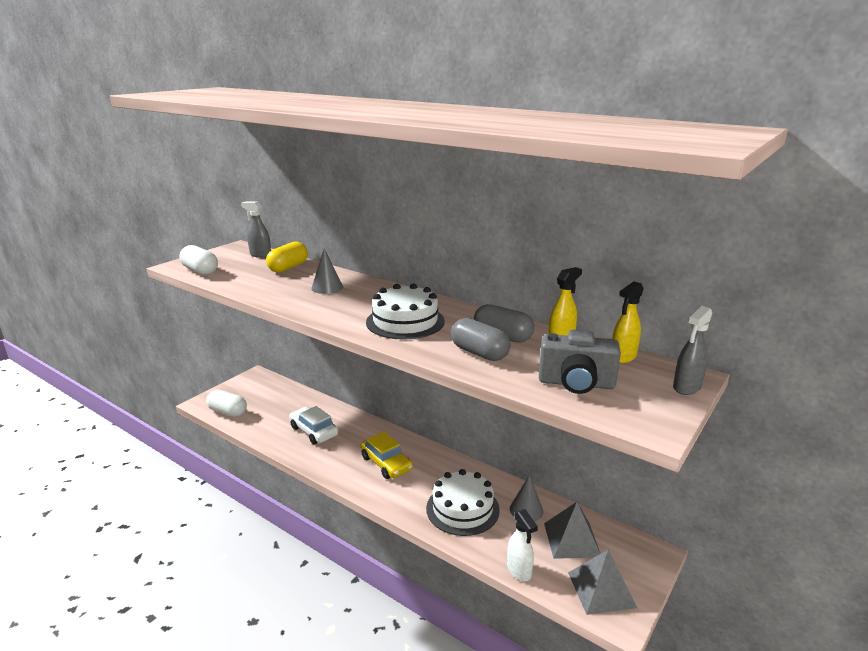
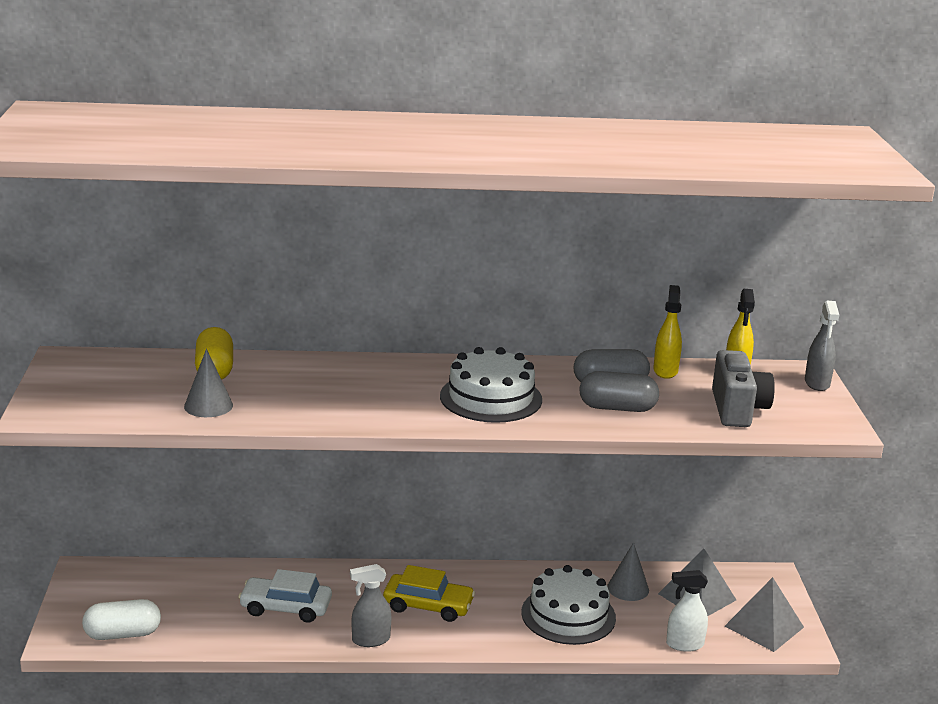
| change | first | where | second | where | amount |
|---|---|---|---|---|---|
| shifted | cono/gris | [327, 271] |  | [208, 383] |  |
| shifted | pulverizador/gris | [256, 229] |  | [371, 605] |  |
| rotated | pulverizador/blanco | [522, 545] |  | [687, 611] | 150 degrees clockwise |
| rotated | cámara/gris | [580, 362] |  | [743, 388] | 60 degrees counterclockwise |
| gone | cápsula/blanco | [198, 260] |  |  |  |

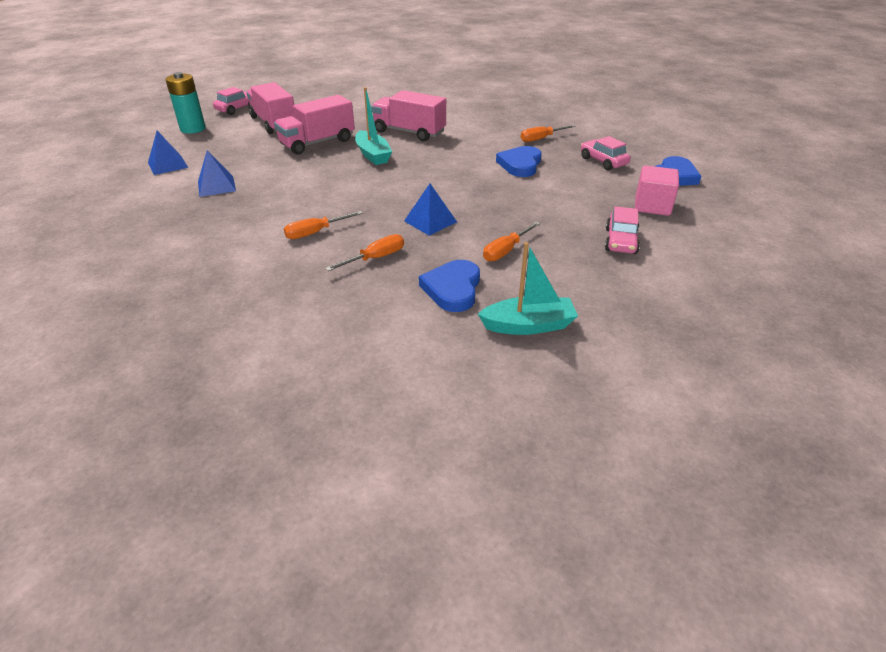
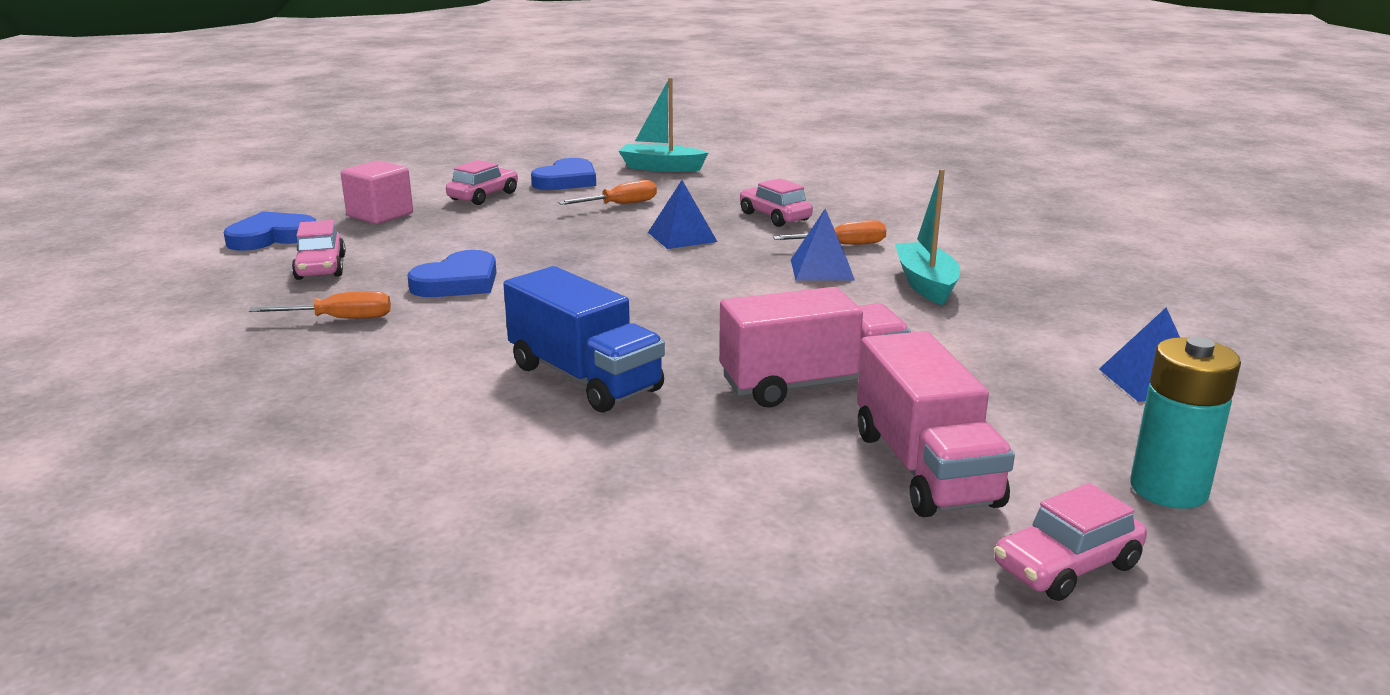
| change | first | where | second | where | amount |
|---|---|---|---|---|---|
| repainted | camión/rosa | [408, 115] | camión/azul | [584, 339] |  |
| shifted | corazón/azul | [449, 286] |  | [563, 174] |  |
| swapped | destornillador/naranja | [364, 252] | coche/rosa | [776, 202] |  |
| shifted | pirámide/azul | [217, 173] |  | [823, 244] |  |
| shifted | barco/turquesa | [373, 126] |  | [927, 237] |  |

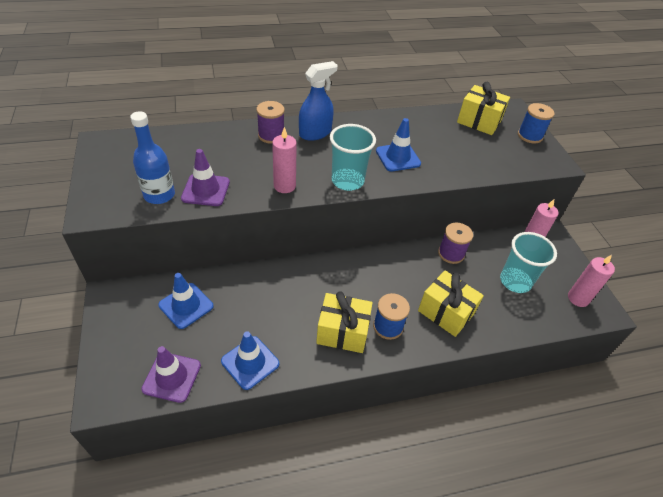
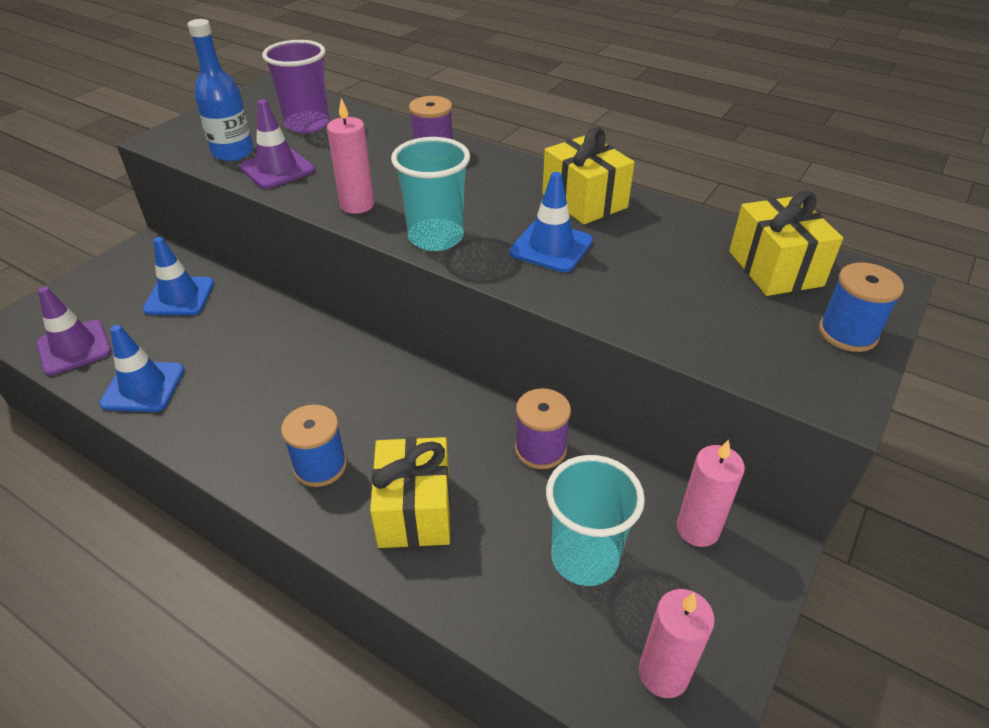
| change | first | where | second | where | amount |
|---|---|---|---|---|---|
| new |  |  | vaso/morado | [295, 86] |  |
| shifted | regalo/amarillo | [344, 322] |  | [588, 175] |  |
| gone | pulverizador/azul | [318, 101] |  |  |  |

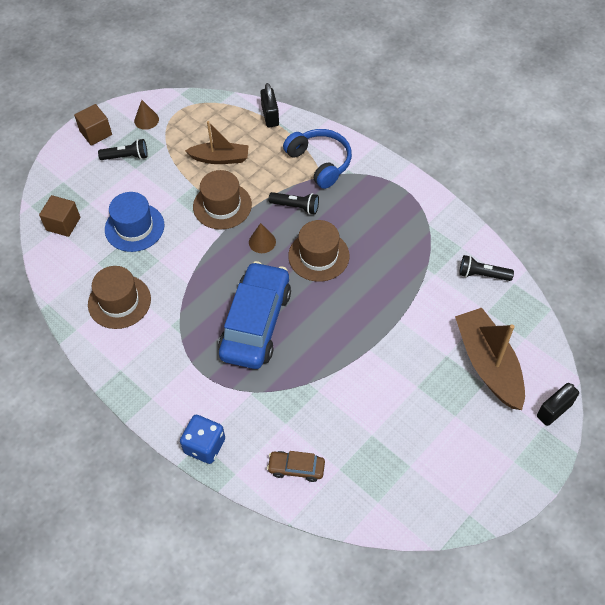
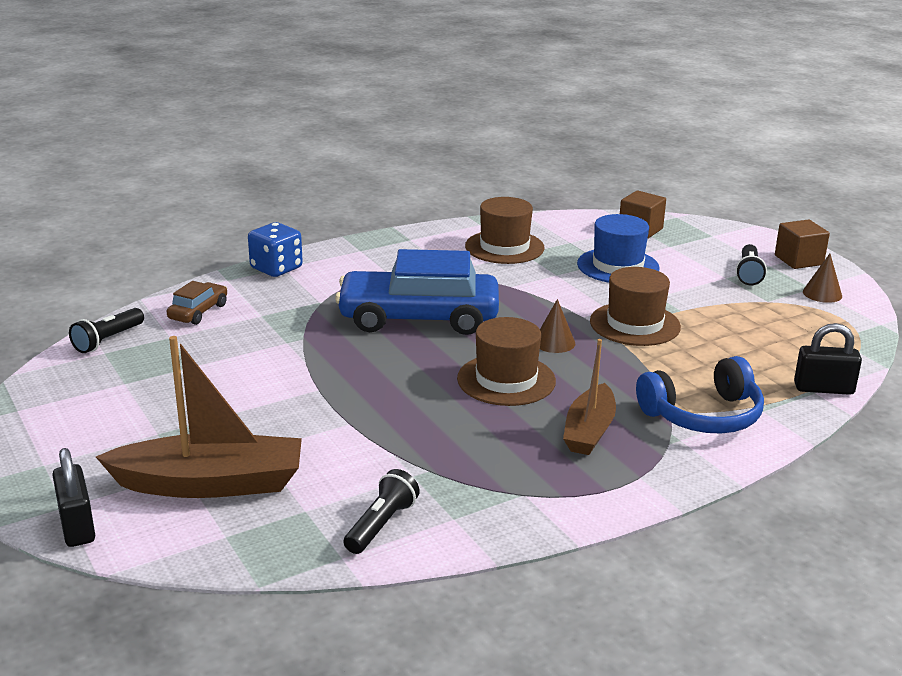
| change | first | where | second | where | amount |
|---|---|---|---|---|---|
| shifted | lámpara de mano/negro | [293, 203] |  | [106, 330] |  |
| rotated | coche/azul | [254, 315] |  | [417, 292] | 150 degrees clockwise |
| shifted | barco/marrón | [217, 142] |  | [589, 397] |  |

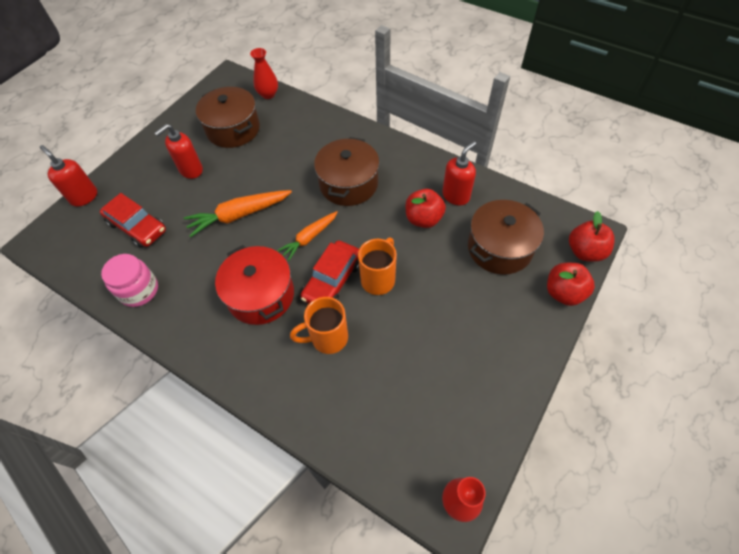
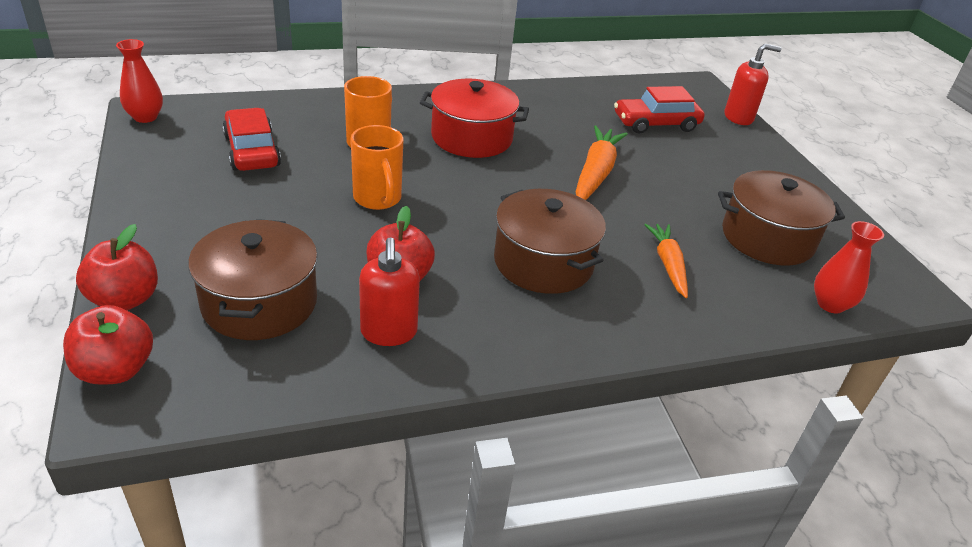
| change | first | where | second | where | amount |
|---|---|---|---|---|---|
| shifted | coche/rojo | [329, 272] |  | [251, 139] |  |
| shifted | zanahoria/naranja | [307, 236] |  | [666, 261] |  |
| gone | tarro/rosa | [129, 280] |  |  |  |
| gone | dispensador de jabón/rojo | [179, 151] |  |  |  |

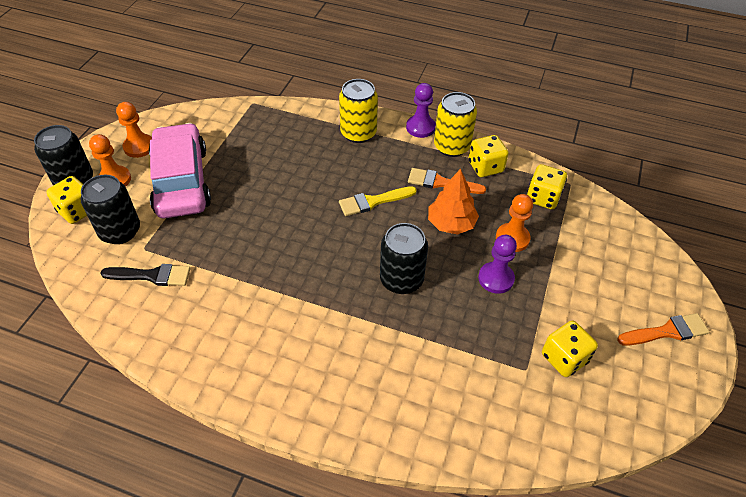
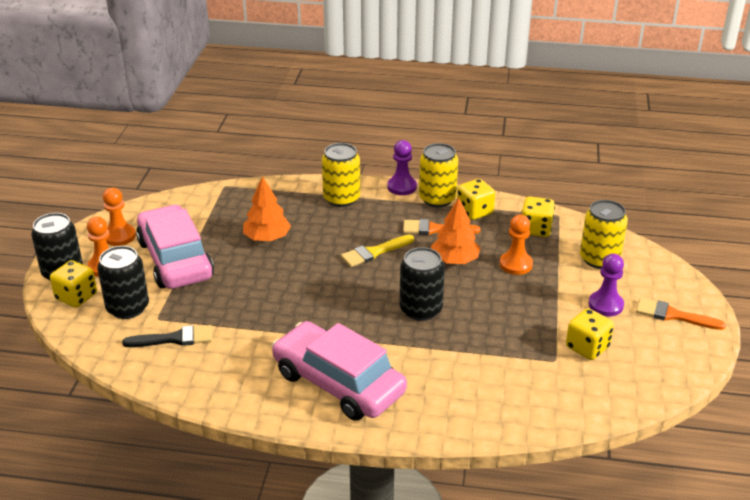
| change | first | where | second | where | amount |
|---|---|---|---|---|---|
| new |  |  | árbol/naranja | [267, 208] |  |
| new |  |  | coche/rosa | [339, 371] |  |
| new |  |  | lata/amarillo | [604, 234] |  |
| shifted | peón/morado | [497, 264] |  | [606, 285] |  |
| rotated | pincel/naranja | [663, 329] |  | [681, 314] | 135 degrees counterclockwise |

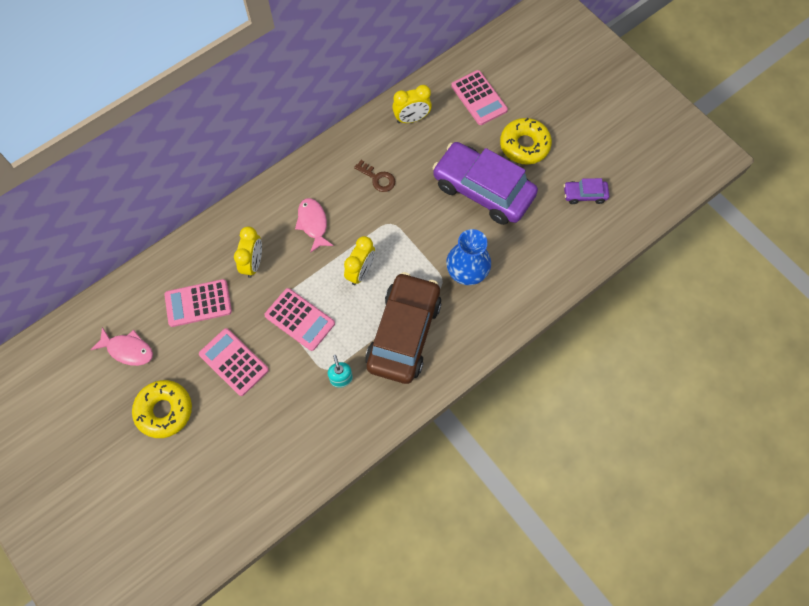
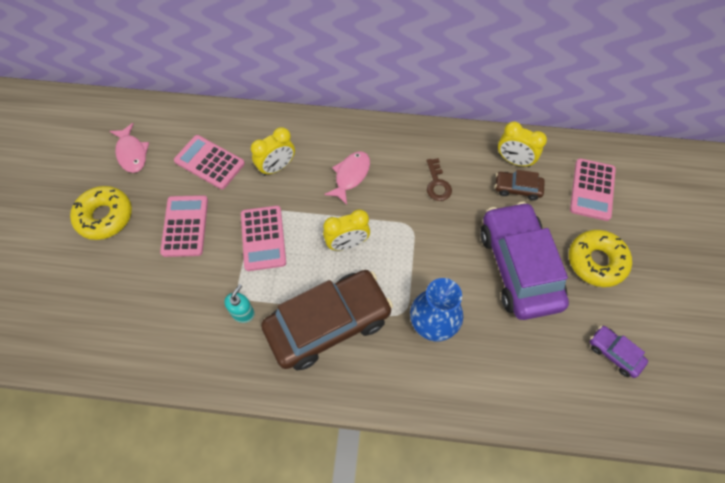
| change | first | where | second | where | amount |
|---|---|---|---|---|---|
| new |  |  | coche/marrón | [520, 185] |  |

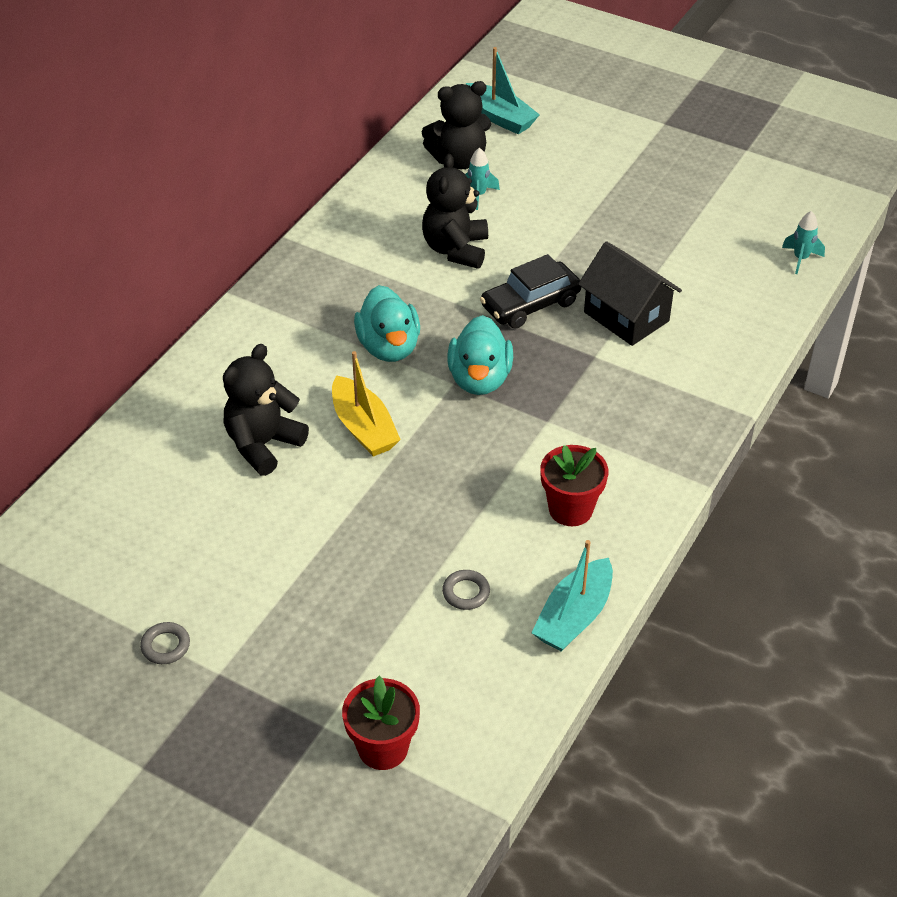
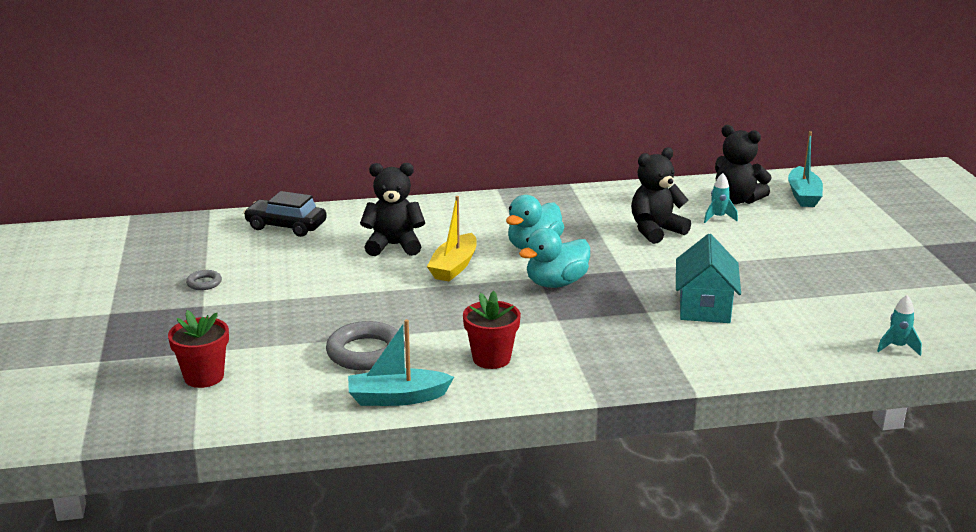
| change | first | where | second | where | amount |
|---|---|---|---|---|---|
| shifted | coche/negro | [530, 291] |  | [285, 214] |  |
| scaled | anillo/gris | [466, 590] |  | [365, 345] | x2.03 |
| repainted | casa/negro | [630, 293] | casa/turquesa | [708, 278] |  |

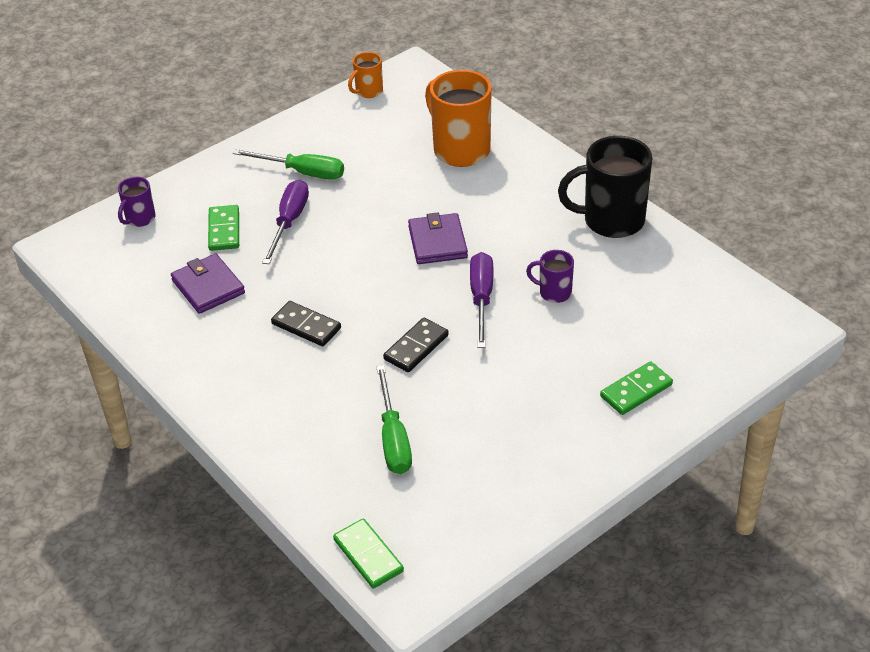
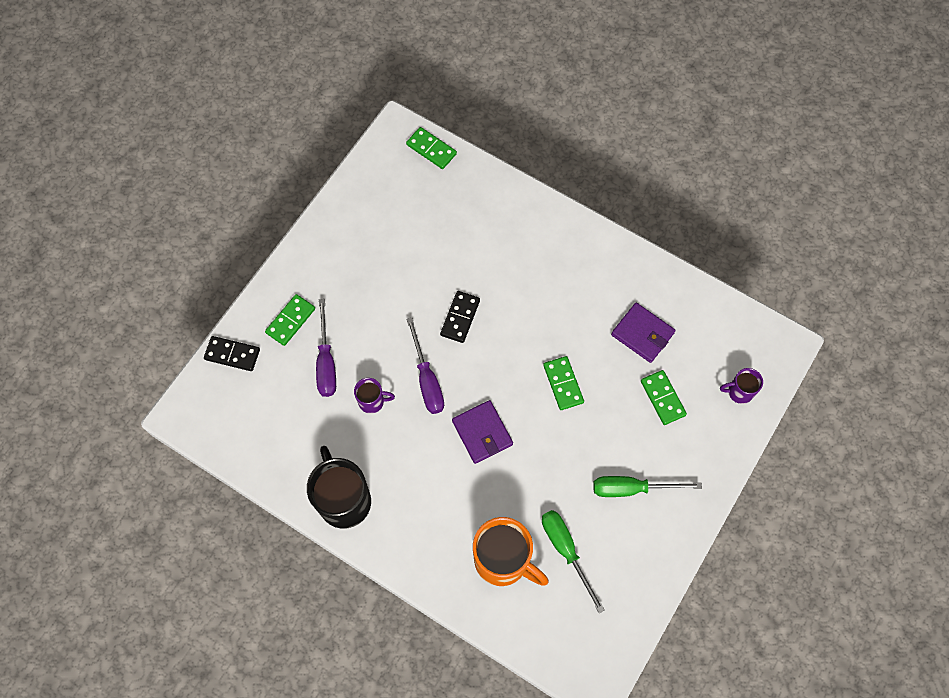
| change | first | where | second | where | amount |
|---|---|---|---|---|---|
| shifted | ficha de dominó/negro | [306, 323] |  | [232, 353] |  |
| rotated | taza/negro | [605, 187] |  | [339, 487] | 90 degrees counterclockwise |
| shifted | destornillador/morado | [285, 222] |  | [326, 348] |  |
| shifted | destornillador/verde | [394, 419] |  | [573, 561] |  |
| new |  |  | ficha de dominó/verde | [563, 383] |  |
| rotated | taza/morado | [137, 202] |  | [741, 386] | 105 degrees counterclockwise |
| gone | taza/naranja | [365, 75] |  |  |  |

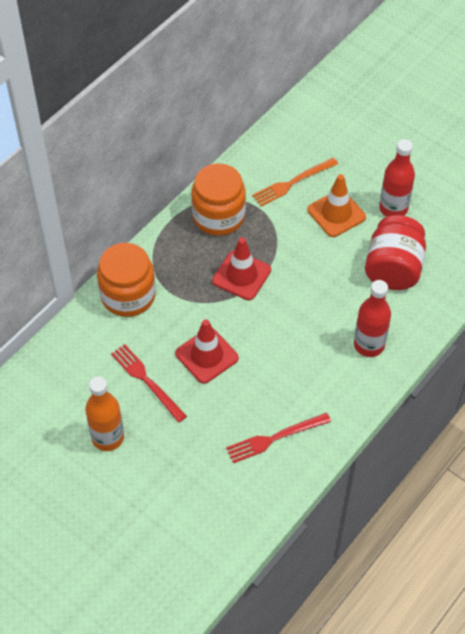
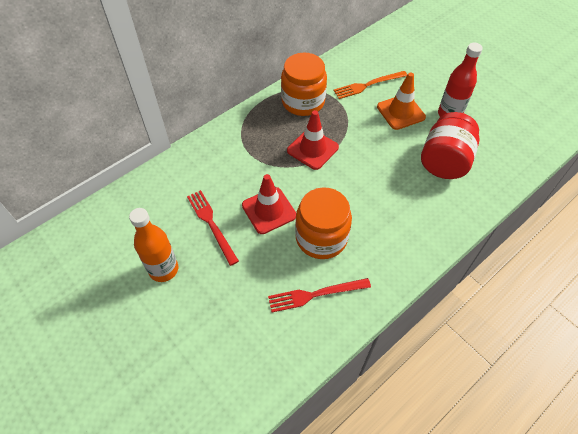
| change | first | where | second | where | amount |
|---|---|---|---|---|---|
| shifted | tarro/naranja | [126, 280] |  | [323, 223] |  |
| gone | botella/rojo | [372, 318] |  |  |  |

